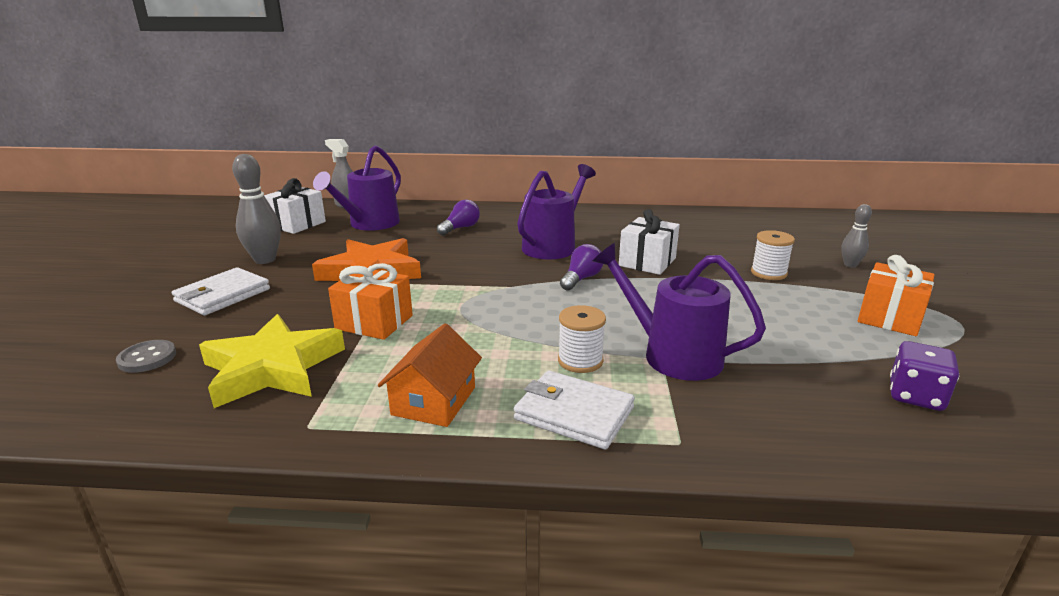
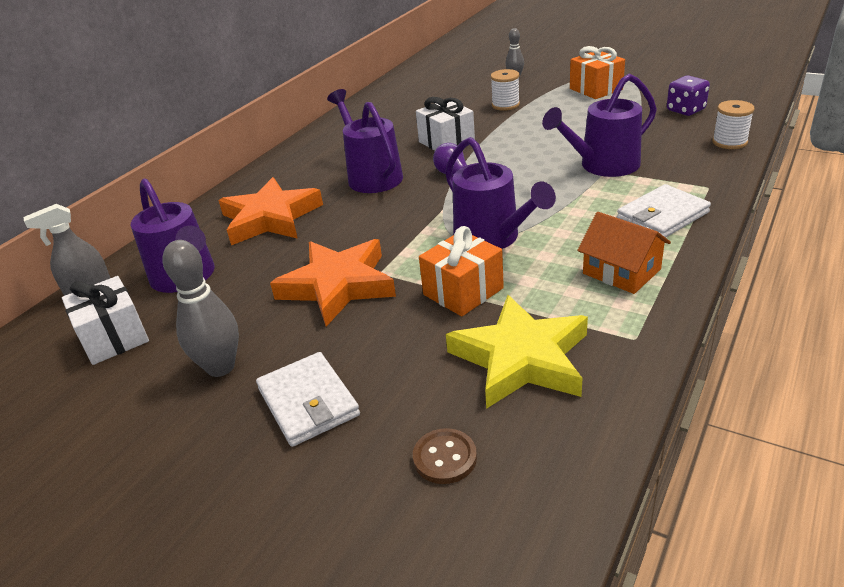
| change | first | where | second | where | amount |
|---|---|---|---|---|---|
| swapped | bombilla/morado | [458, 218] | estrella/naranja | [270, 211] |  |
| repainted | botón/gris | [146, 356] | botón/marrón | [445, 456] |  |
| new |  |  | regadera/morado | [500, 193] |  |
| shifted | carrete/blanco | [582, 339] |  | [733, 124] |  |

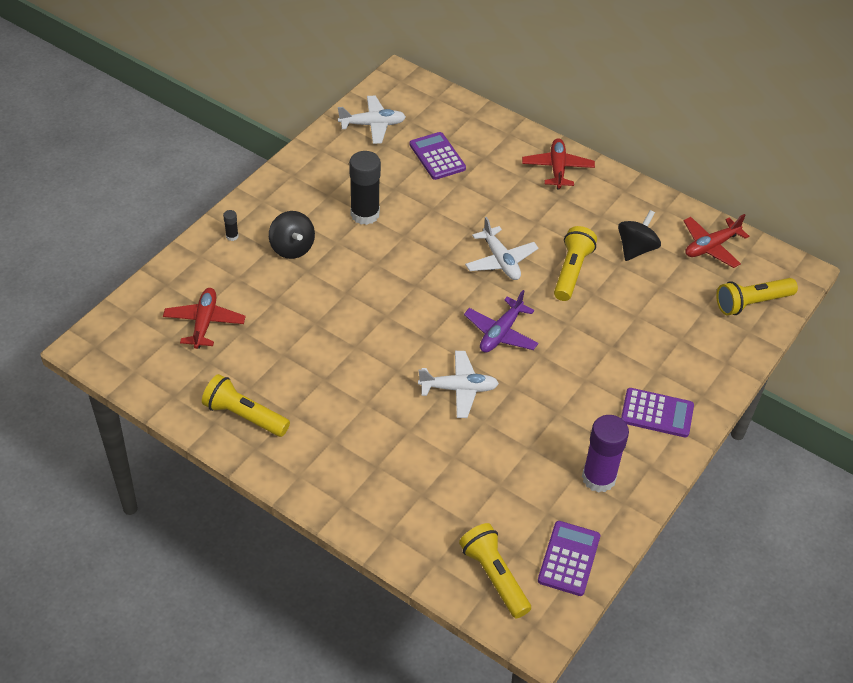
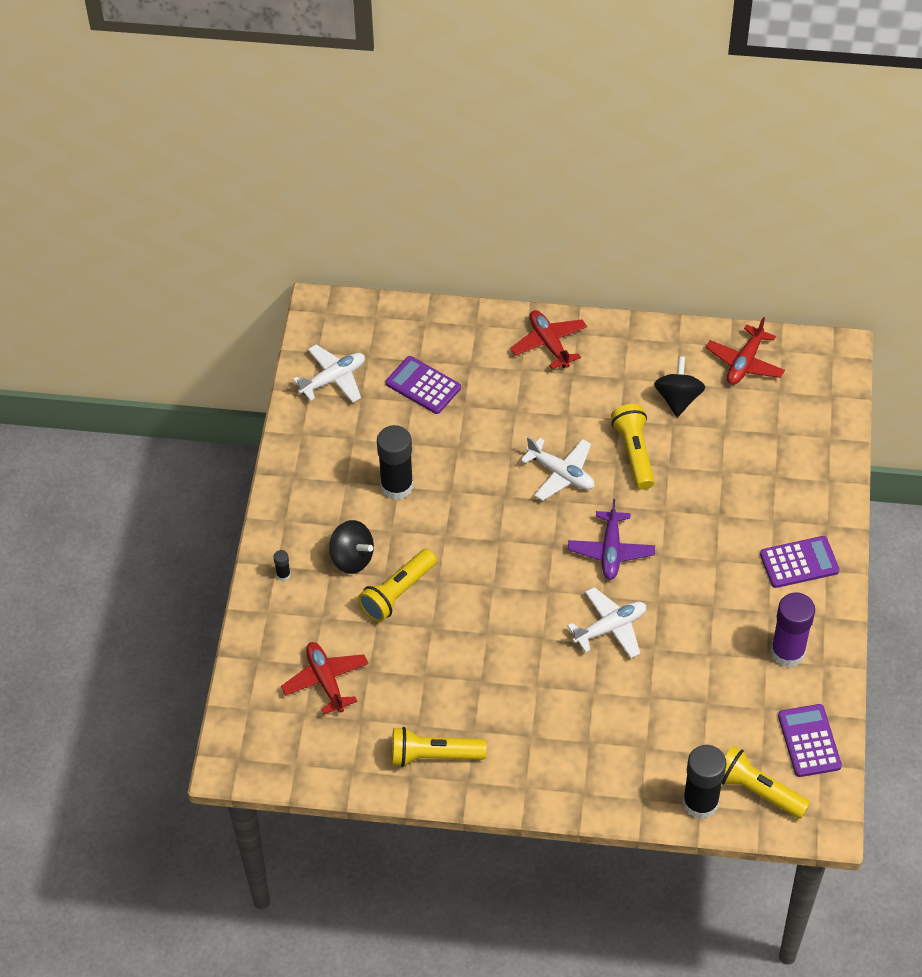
| change | first | where | second | where | amount |
|---|---|---|---|---|---|
| shifted | lámpara de mano/amarillo | [757, 296] |  | [397, 585] |  |
| new |  |  | barra de pegamento/negro | [704, 782] |  |

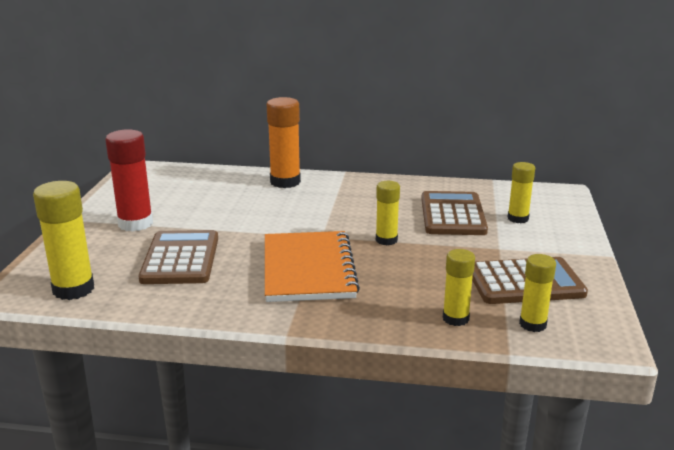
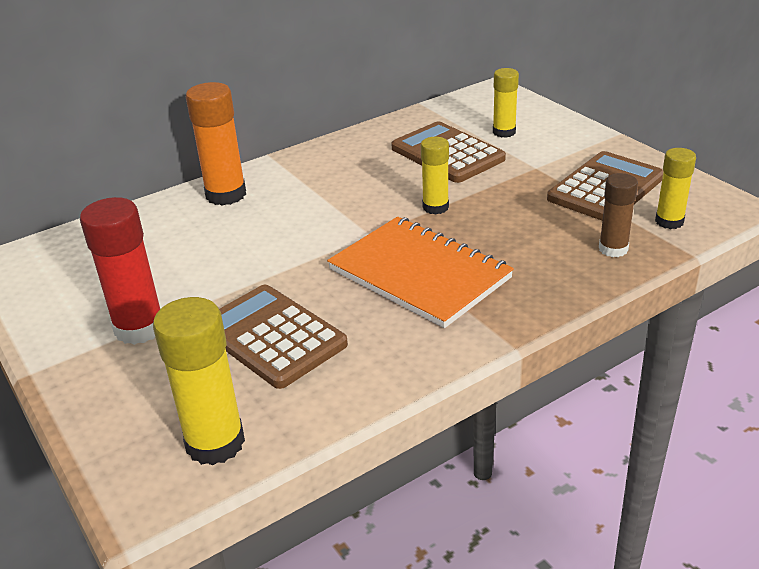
| change | first | where | second | where | amount |
|---|---|---|---|---|---|
| repainted | barra de pegamento/amarillo | [459, 287] | barra de pegamento/marrón | [618, 215] |  |

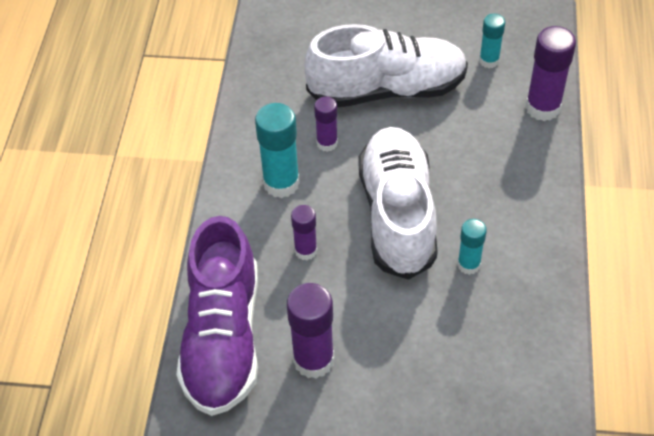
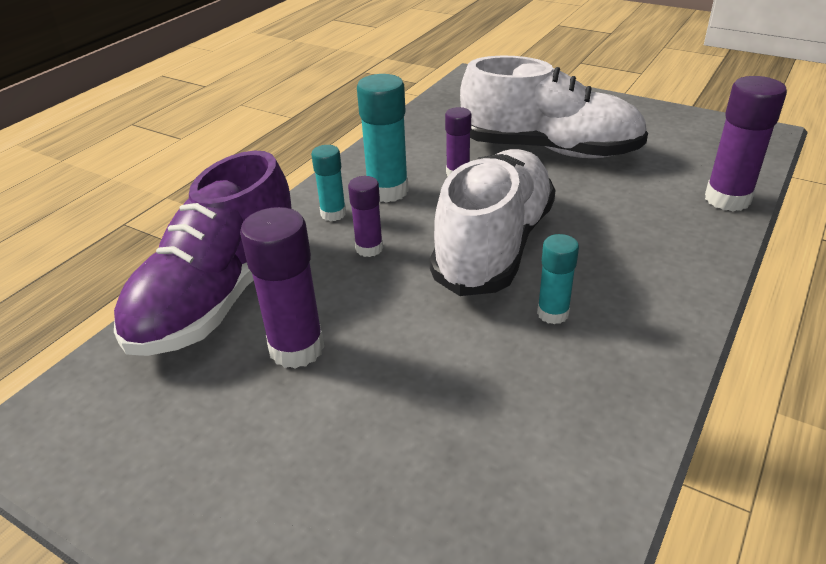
| change | first | where | second | where | amount |
|---|---|---|---|---|---|
| shifted | barra de pegamento/turquesa | [492, 41] |  | [328, 183] |  |

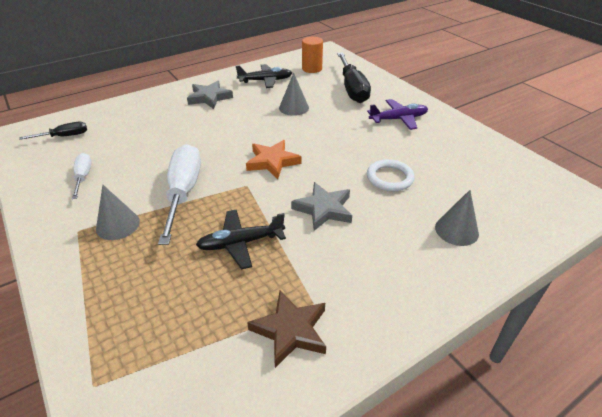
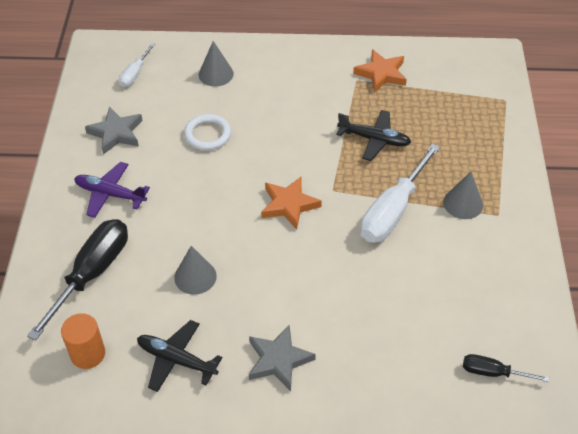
| change | first | where | second | where | amount |
|---|---|---|---|---|---|
| shifted | estrella/gris | [321, 206] |  | [114, 130] |  |
| shifted | destornillador/blanco | [82, 176] |  | [137, 65] |  |
| repainted | estrella/marrón | [286, 329] | estrella/naranja | [380, 71] |  |

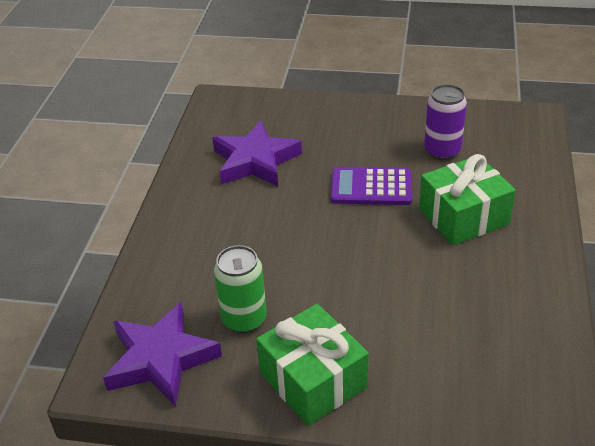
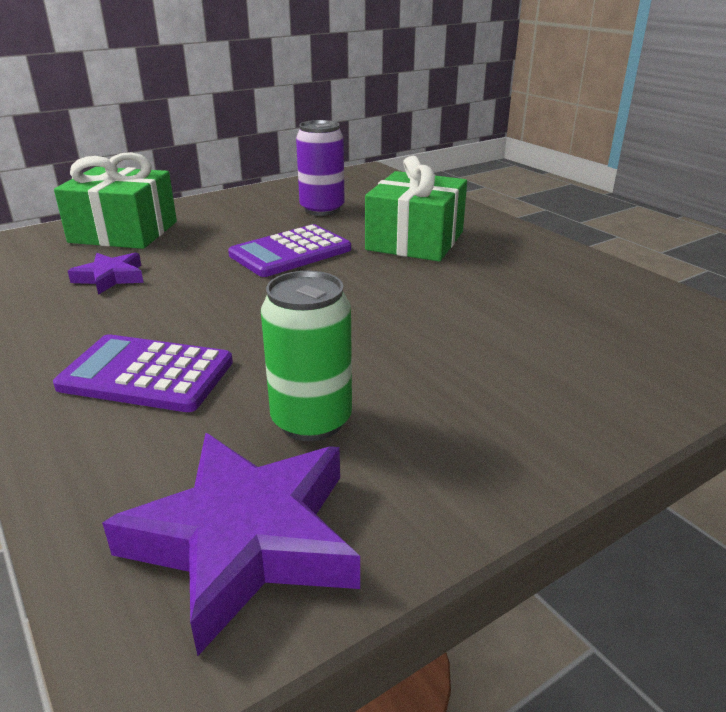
| change | first | where | second | where | amount |
|---|---|---|---|---|---|
| new |  |  | calculadora/morado | [143, 373] |  |
| shifted | regalo/verde | [312, 365] |  | [115, 200] |  |
| scaled | estrella/morado | [257, 153] |  | [106, 274] | x0.52 |

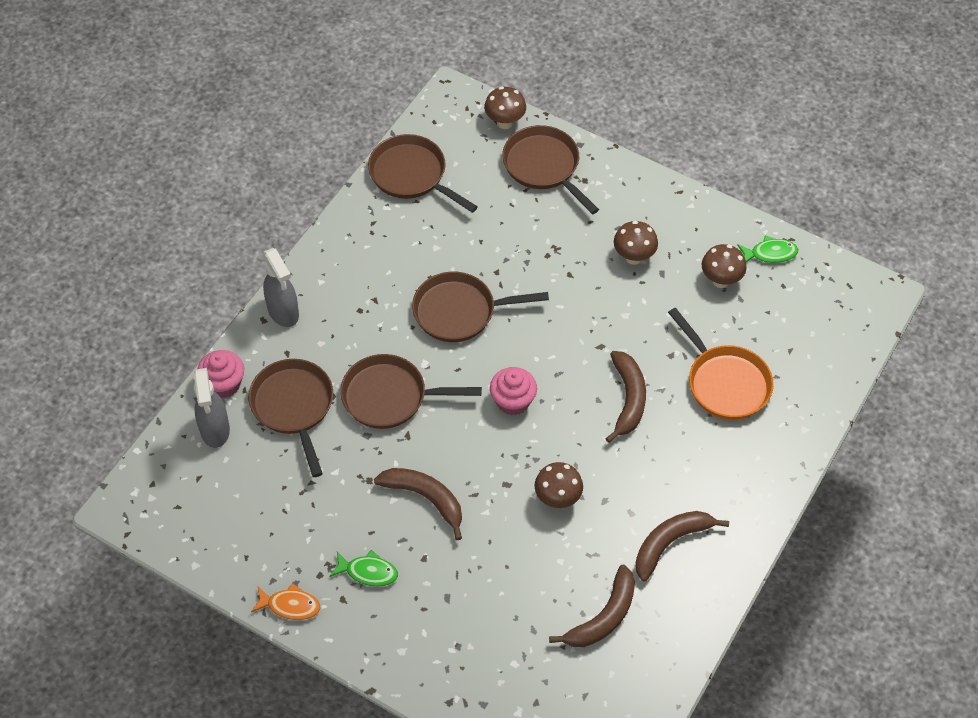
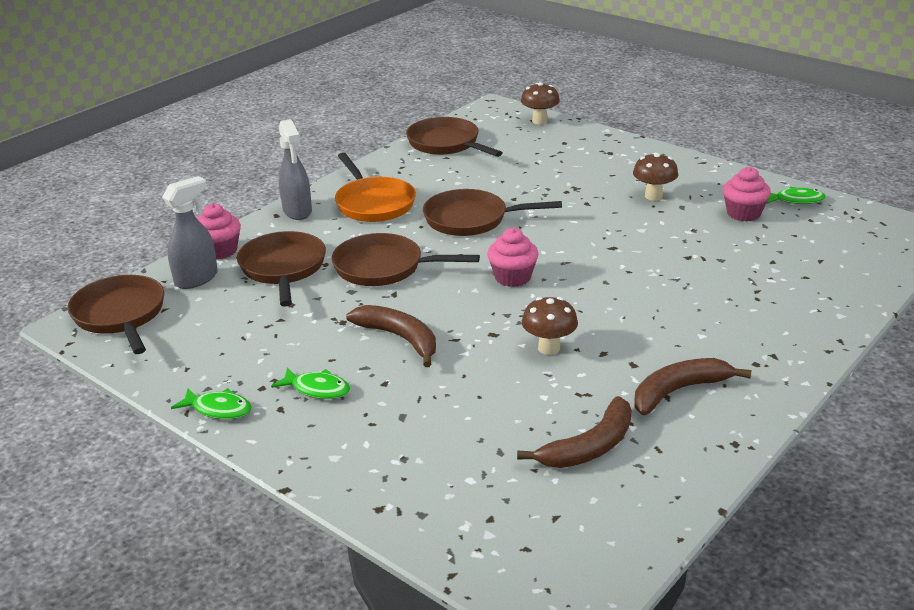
| change | first | where | second | where | amount |
|---|---|---|---|---|---|
| shifted | sartén/marrón | [550, 169] |  | [115, 314] |  |
| rotated | pulverizador/gris | [212, 408] |  | [190, 232] | 135 degrees counterclockwise |
| repainted | pez/naranja | [285, 601] | pez/verde | [211, 403] |  |
| shifted | sartén/naranja | [721, 364] |  | [375, 187] |  |
| swapped | seta/marrón | [724, 266] | magdalena/rosa | [747, 194] |  |
| gone | plátano/marrón | [625, 397] |  |  |  |

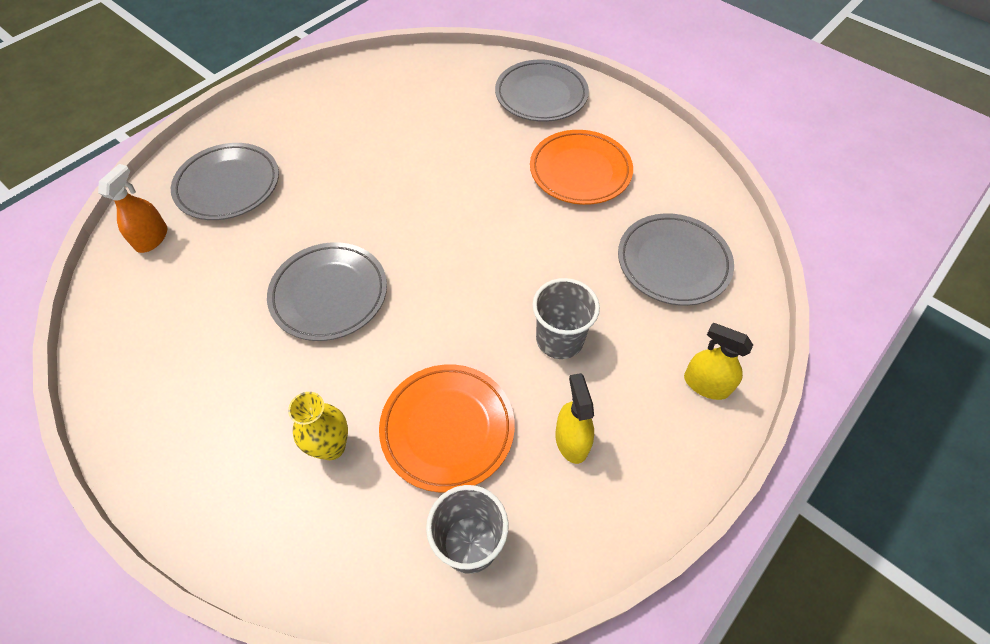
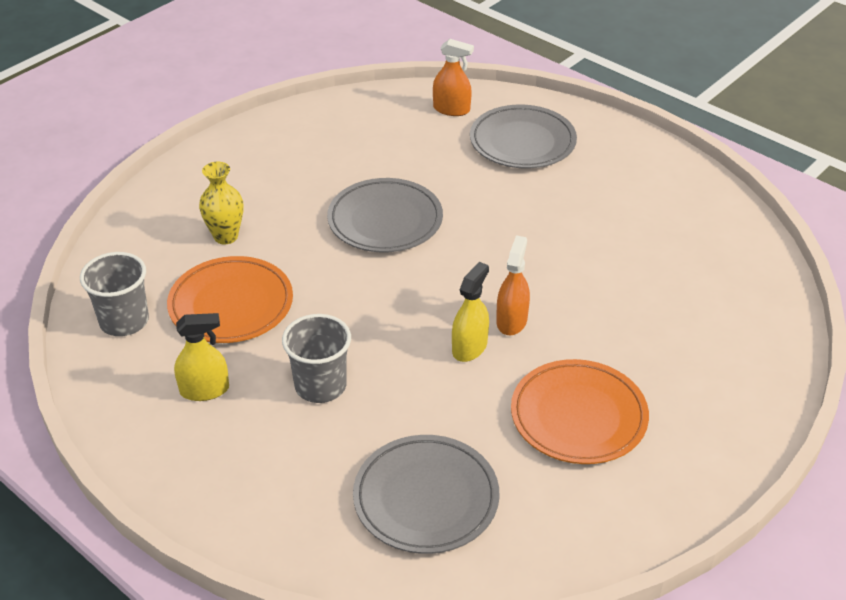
| change | first | where | second | where | amount |
|---|---|---|---|---|---|
| shifted | pulverizador/amarillo | [718, 361] |  | [470, 312] |  |
| new |  |  | pulverizador/naranja | [513, 285] |  |
| gone | plato/gris | [542, 91] |  |  |  |

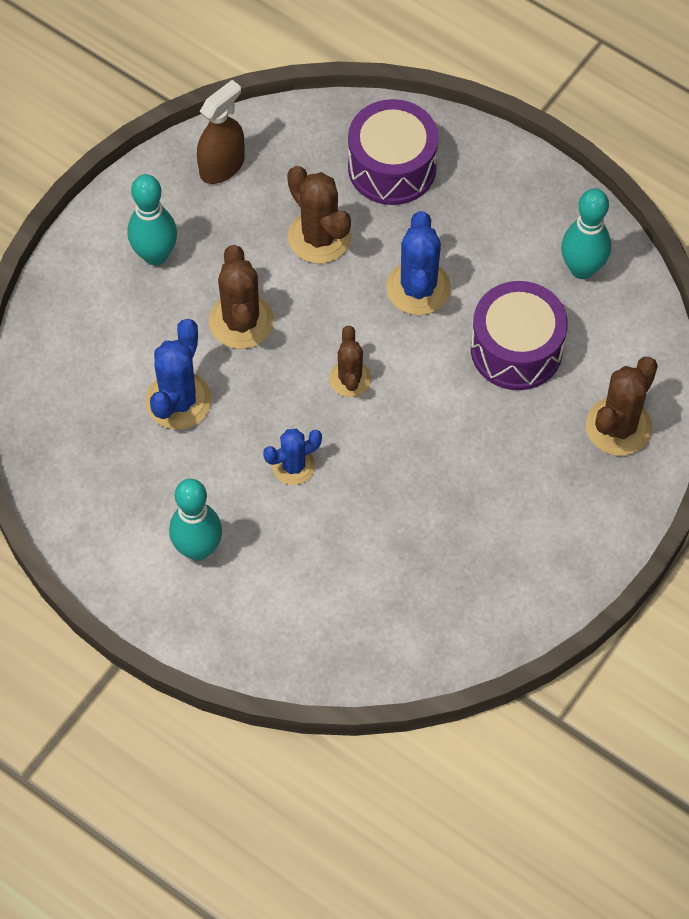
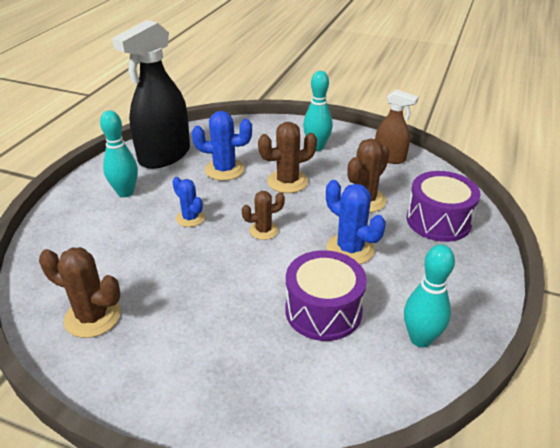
| change | first | where | second | where | amount |
|---|---|---|---|---|---|
| shifted | cactus/marrón | [622, 406] |  | [80, 292] |  |
| new |  |  | pulverizador/negro | [151, 94] |  |
| rotated | cactus/azul | [418, 263] |  | [356, 222] | 60 degrees clockwise |

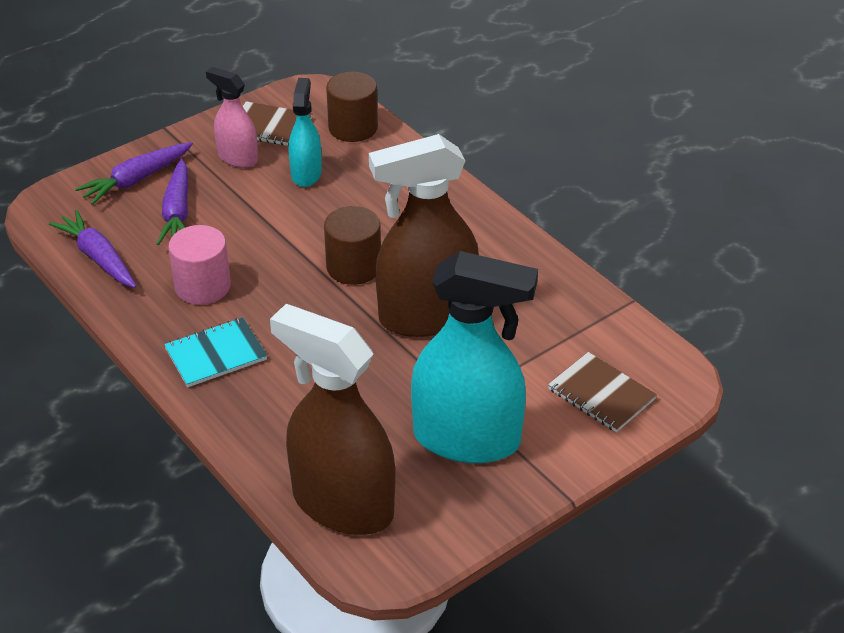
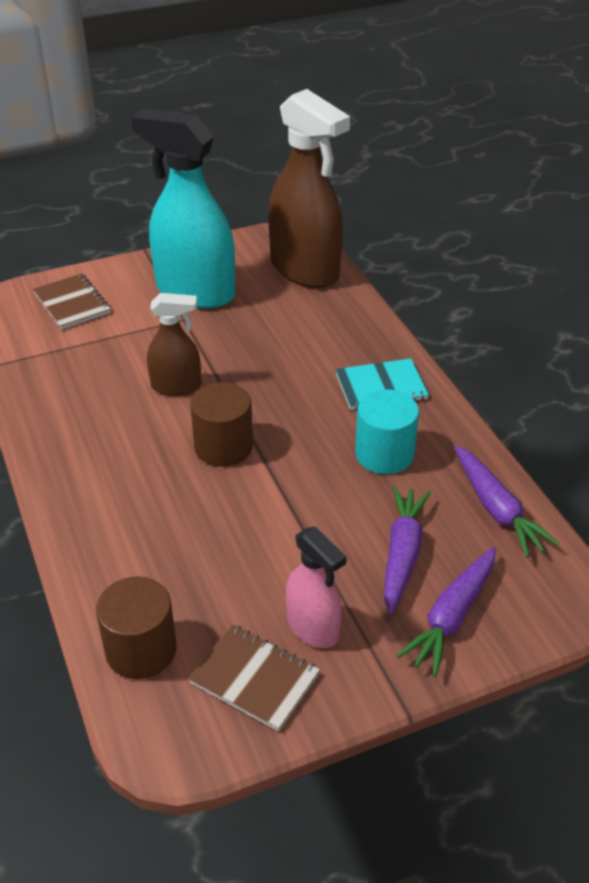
| change | first | where | second | where | amount |
|---|---|---|---|---|---|
| scaled | pulverizador/marrón | [424, 235] |  | [174, 344] | x0.52 |
| repainted | cilindro/rosa | [199, 265] | cilindro/turquesa | [387, 431] |  |
| rotated | zanahoria/morado | [134, 173] |  | [446, 612] | 150 degrees clockwise |
| gone | pulverizador/turquesa | [305, 132] |  |  |  |

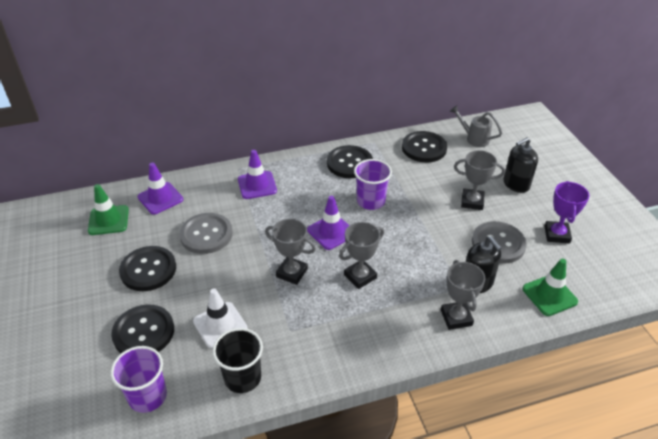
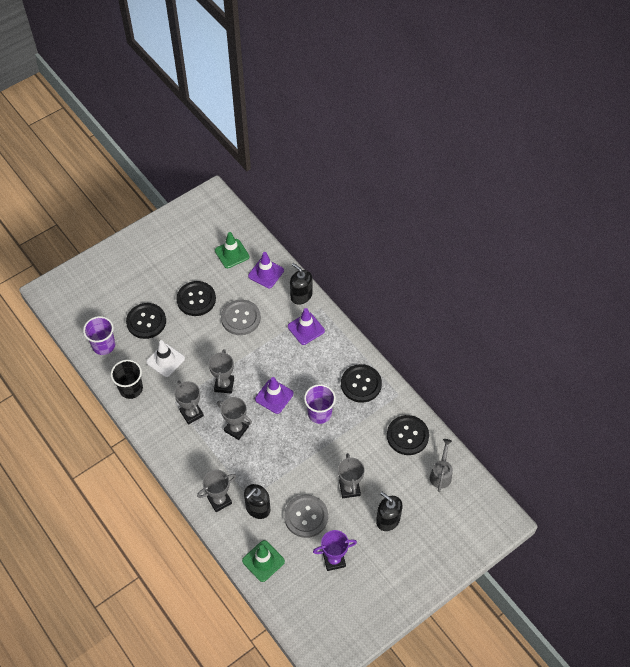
| change | first | where | second | where | amount |
|---|---|---|---|---|---|
| new |  |  | trofeo/gris | [189, 402] |  |
| new |  |  | dispensador de jabón/negro | [301, 284] |  |

